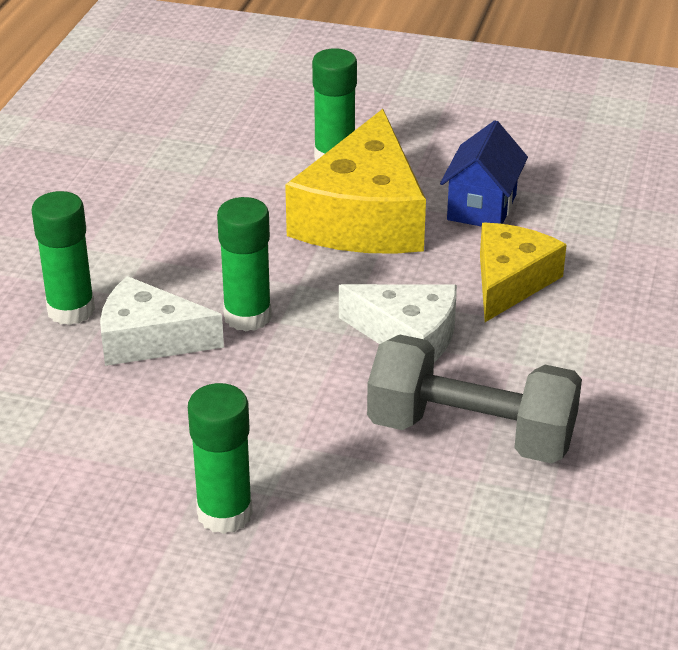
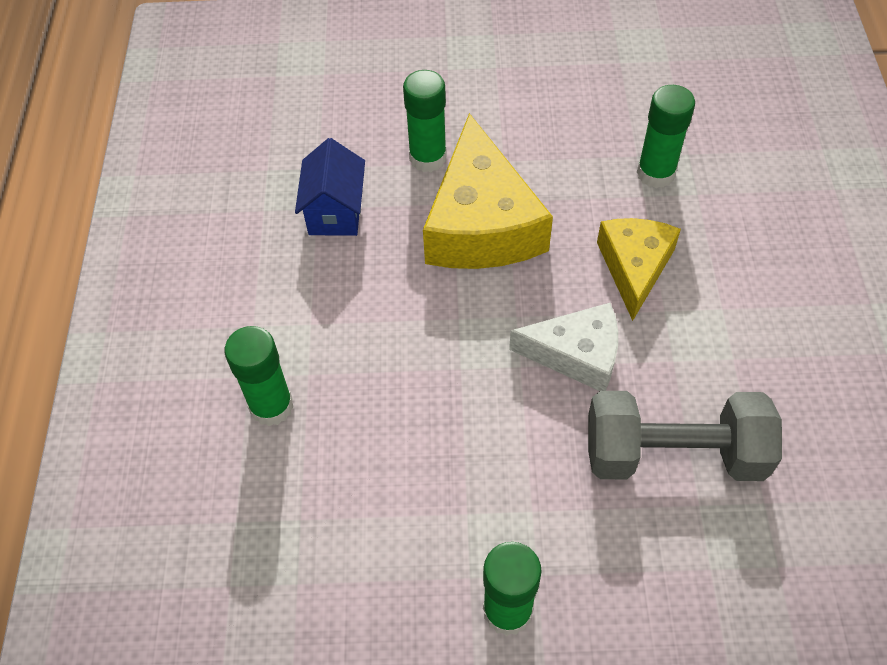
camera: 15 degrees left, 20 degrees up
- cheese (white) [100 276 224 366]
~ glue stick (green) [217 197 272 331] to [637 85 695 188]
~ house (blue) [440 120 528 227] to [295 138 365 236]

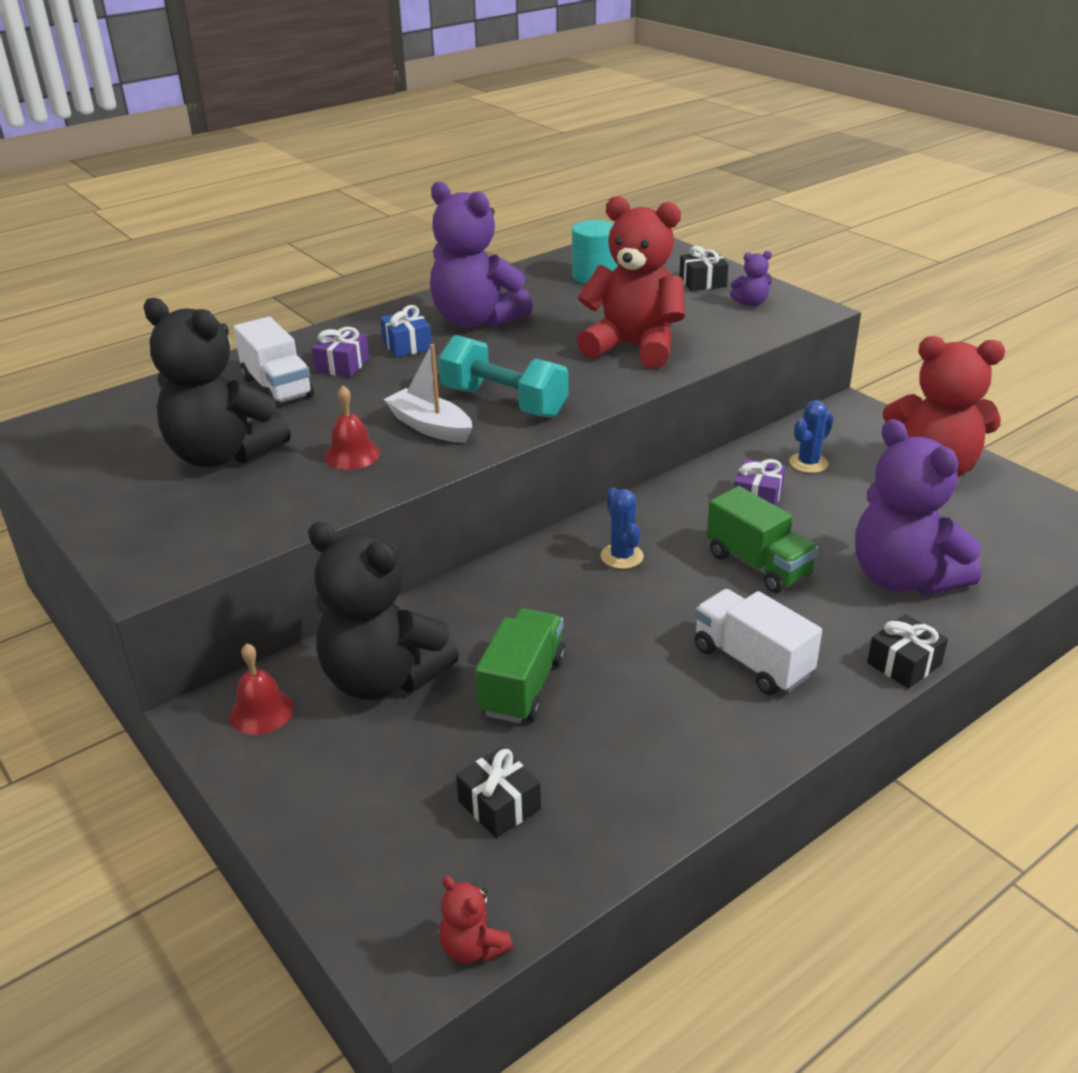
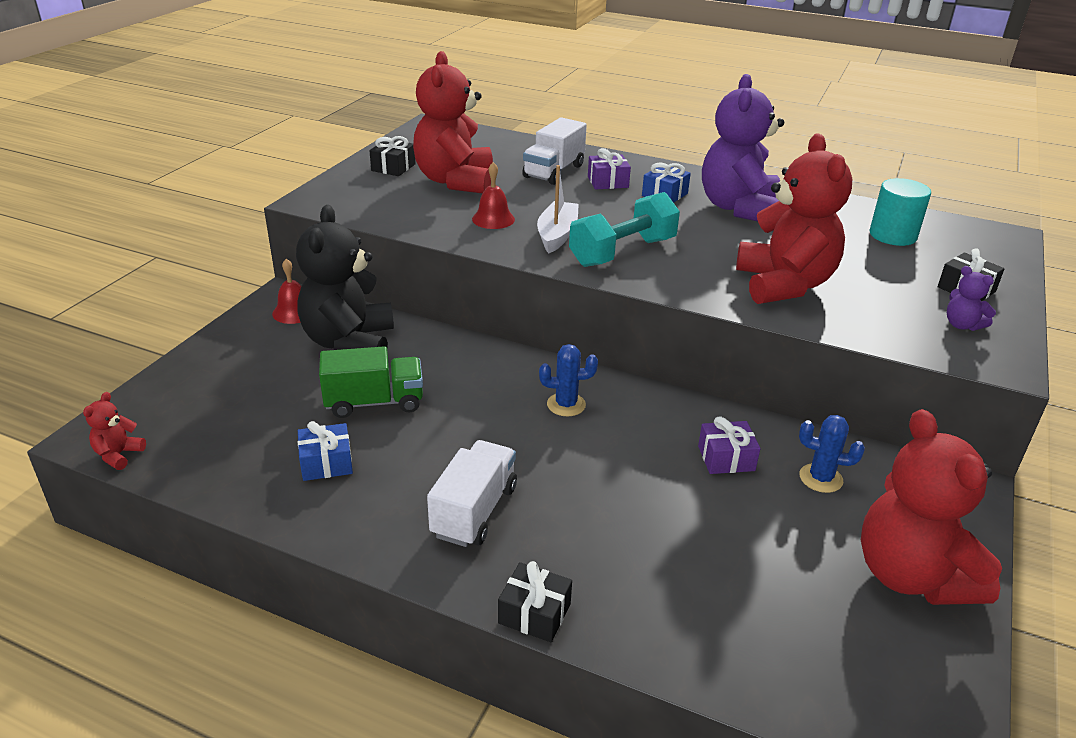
camera: 60 degrees right, 0 degrees up
~ teddy bear (black) [143 298 290 467] to teddy bear (red) [413 51 493 194]
~ dumbbell (turquoise) [439 335 569 418] = [569 192 680 267] 45 degrees clockwise
~ gift (black) [456 747 541 838] to [369 136 416 176]
~ cactus (blue) [601 488 644 569] = [539 344 598 416] 45 degrees clockwise
- truck (green) [707 486 819 593]
- teddy bear (purple) [855 419 982 595]
+ gift (blue) [298 421 353 481]

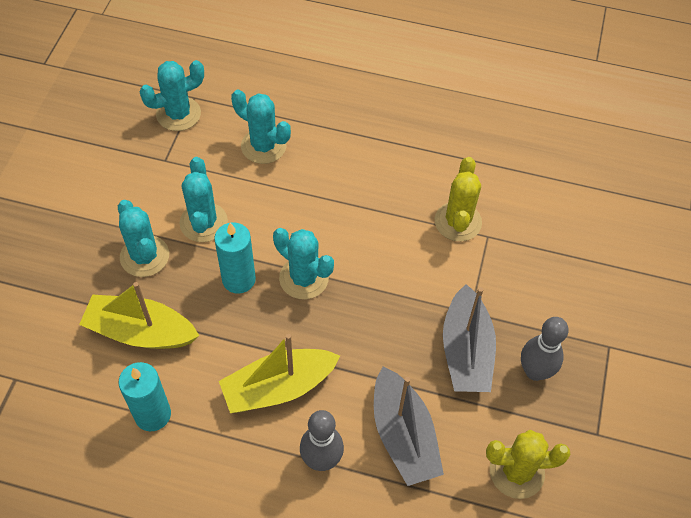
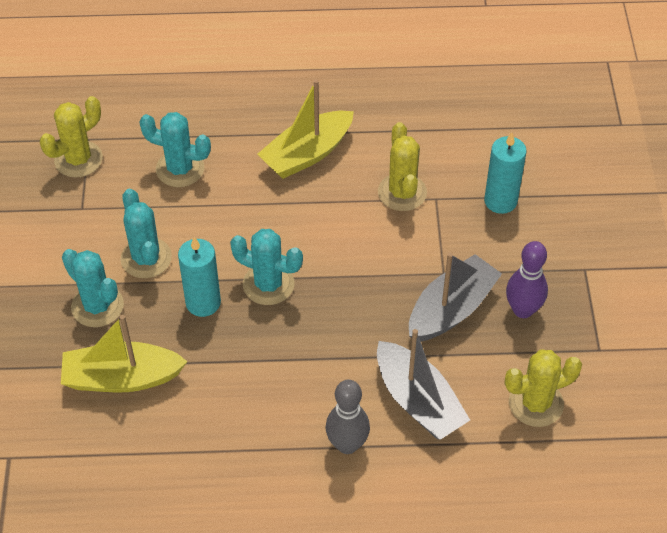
camera: 15 degrees left, 5 degrees down
~ candle (turquoise) [119 362 171 431] to [484 132 527 214]
~ cactus (turquoise) [140 60 204 131] to cactus (yellow) [40 96 103 177]
~ boat (yellow) [219 334 340 413] to [257 79 354 179]
~ boat (grey) [443 284 496 392] = [409 253 502 341] 120 degrees counterclockwise
~ bowling pin (grey) [521 317 569 381] to bowling pin (purple) [506 241 548 318]

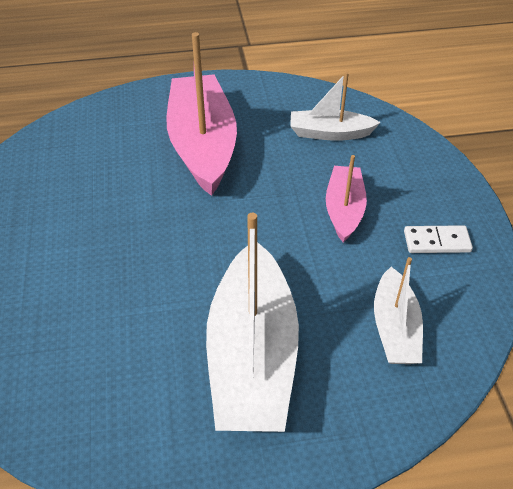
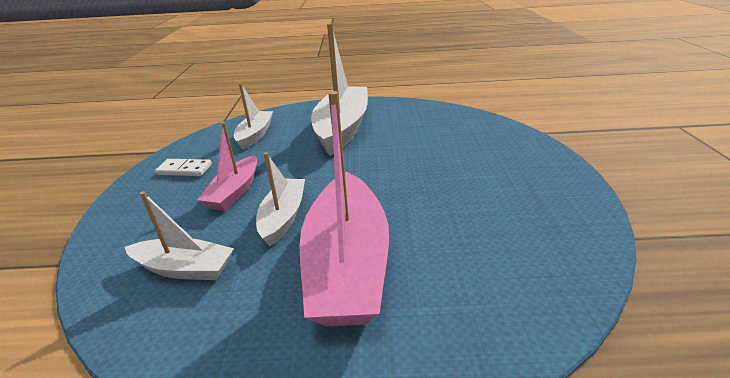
camera: 170 degrees left, 15 degrees down
+ boat (white) [256 152 305 246]

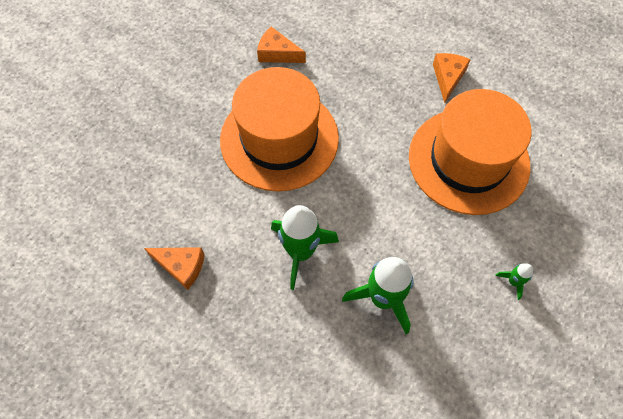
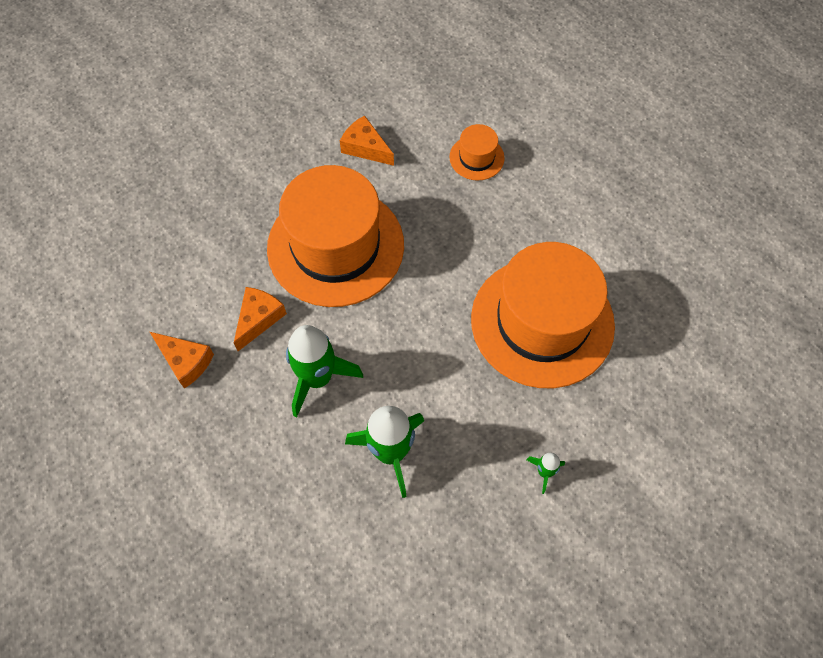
camera: 15 degrees right, 0 degrees up
~ cheese (orange) [433 53 471 103] to [234 287 287 351]
+ hat (orange) [449 124 505 181]

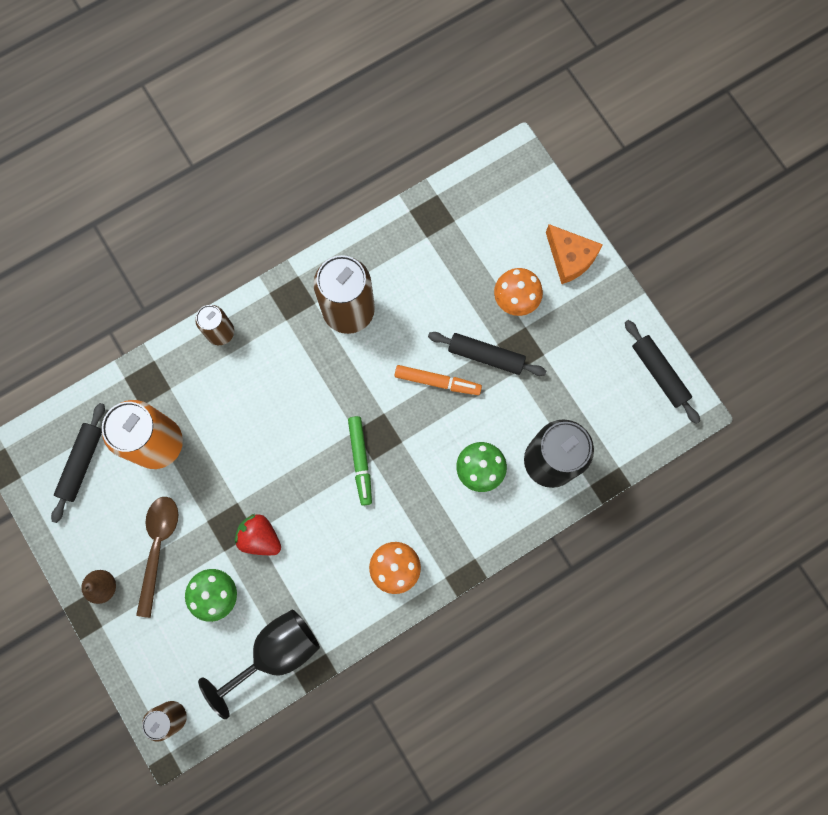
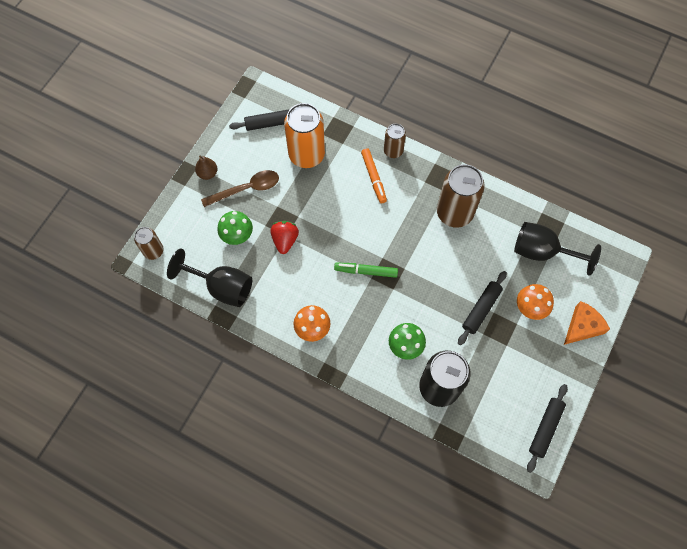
camera: 60 degrees right, 10 degrees down
~ marker (green) [348 416 372 506] = [334 262 398 278] 45 degrees clockwise
~ marker (orange) [395 365 482 395] to [361 148 387 203]
~ rolling pin (black) [428 332 546 376] = [458 271 507 345] 45 degrees clockwise
~ cheese (orange) [546 224 603 284] = [564 301 610 345] 150 degrees counterclockwise
+ goblet (black) [514 222 601 276]

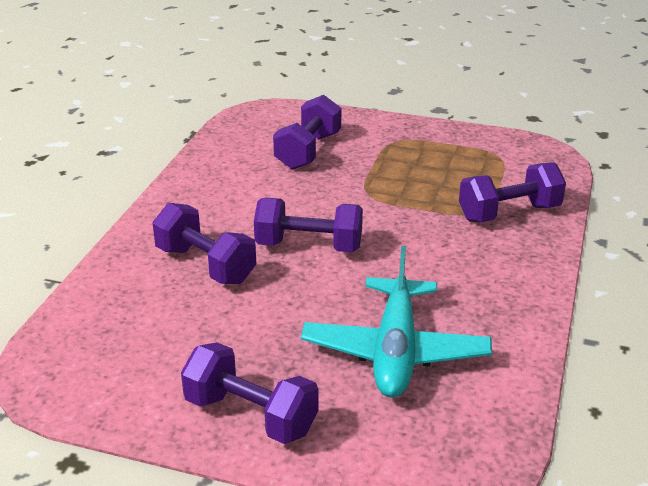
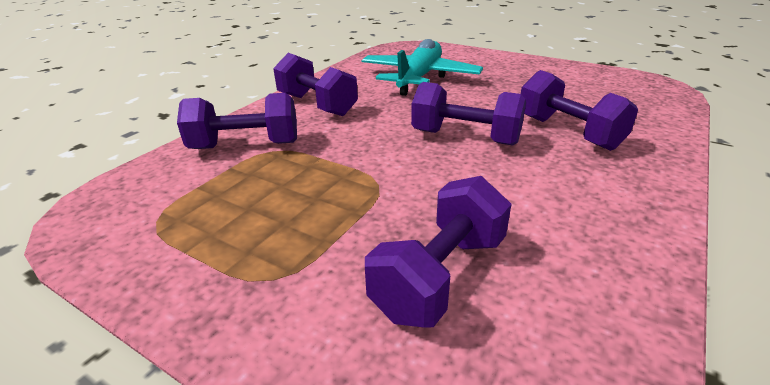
camera: 165 degrees left, 0 degrees up
~ dumbbell (purple) [181 342 319 444] to [273 53 358 116]

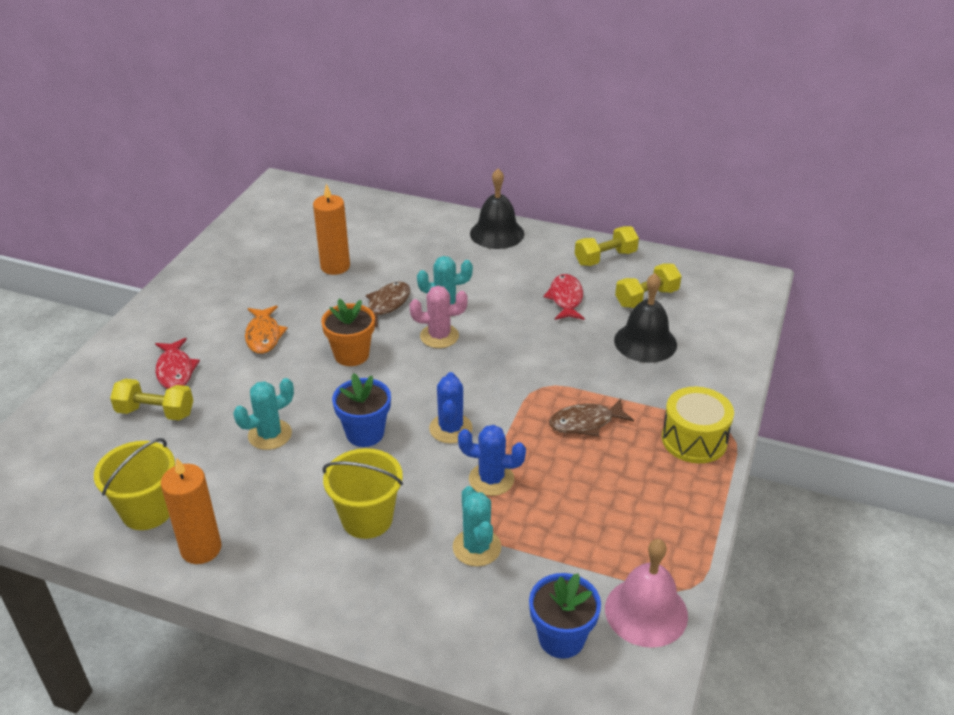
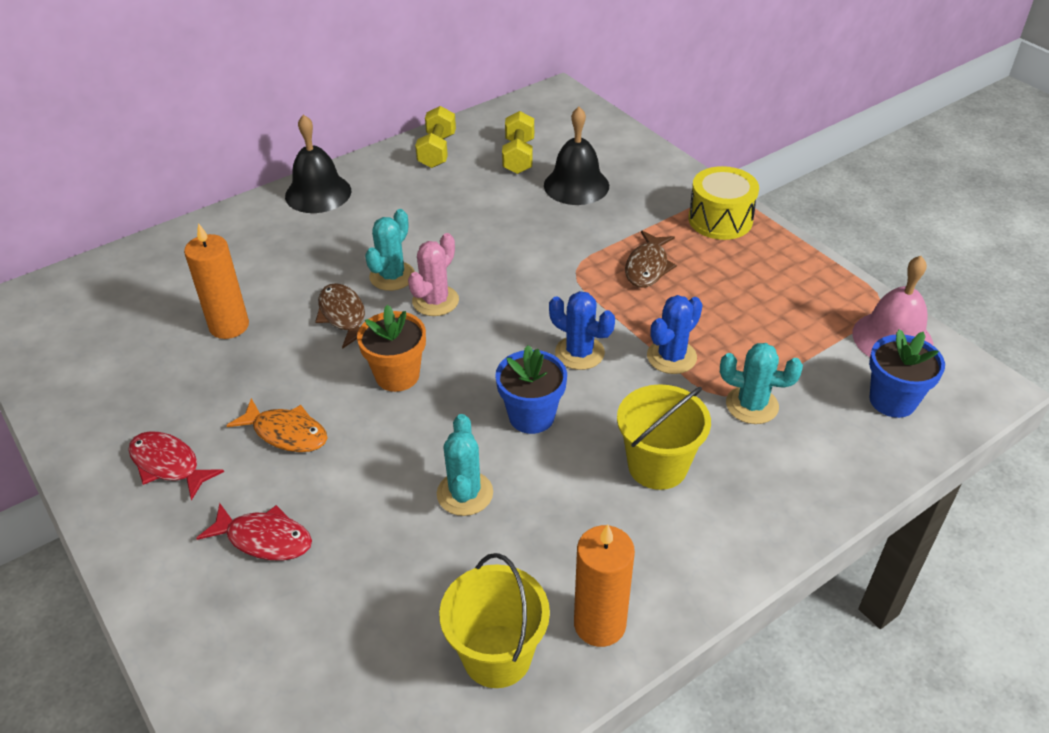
camera: 55 degrees left, 5 degrees up
- dumbbell (yellow) [110 379 193 421]
~ fish (red) [543 274 585 320] to [128 431 224 501]

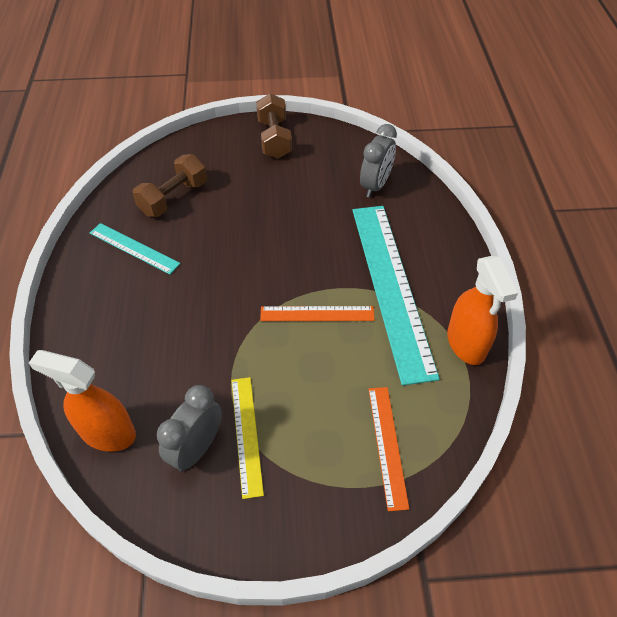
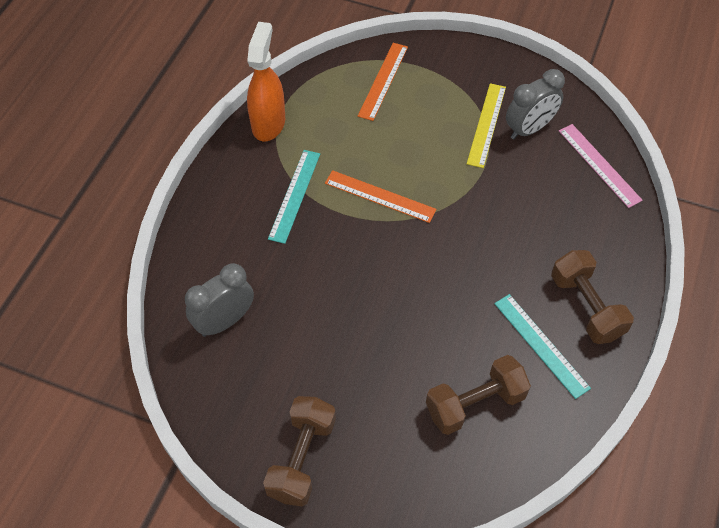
camera: 155 degrees left, 5 degrees up
~ spray bottle (orange) [29 350 136 452] to ruler (pink) [559 124 643 208]
~ ruler (turquoise) [352 206 440 386] = [268 150 320 244] x0.49
+ dumbbell (brown) [551 250 634 344]

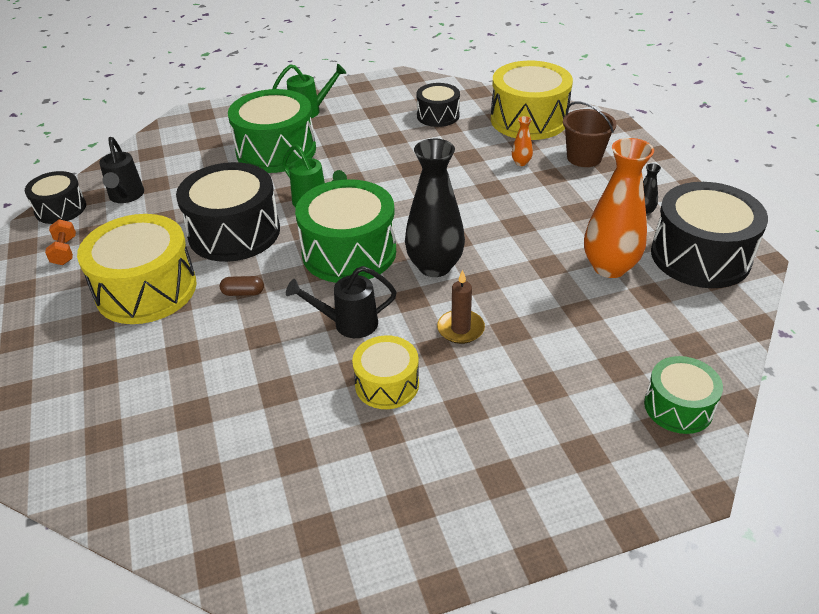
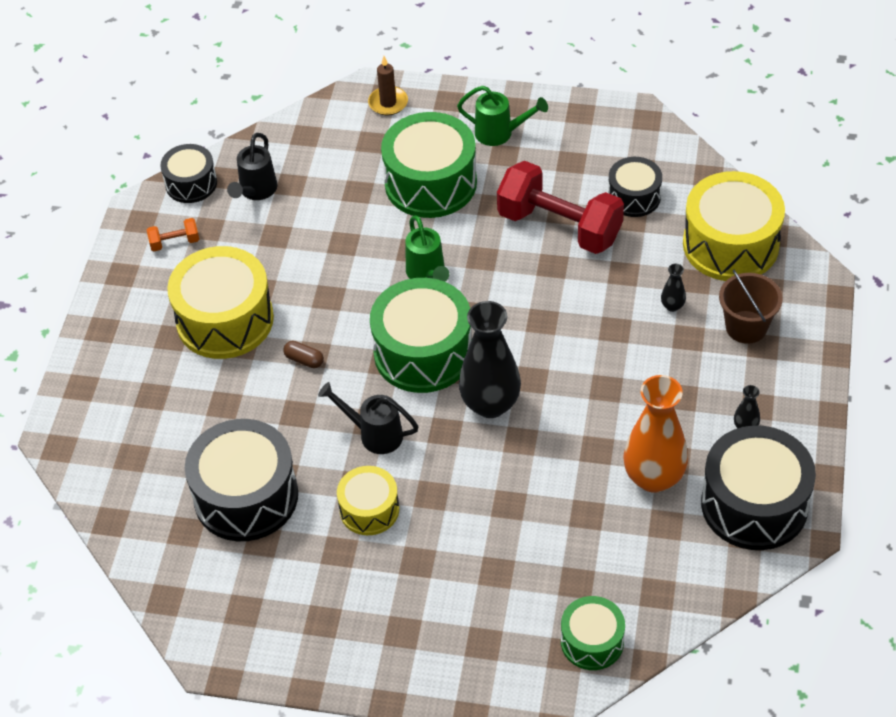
camera: 30 degrees right, 10 degrees up
~ dumbbell (orange) [45 219 76 265] = [147 218 199 251] 60 degrees clockwise
~ drum (black) [176 162 280 262] to [185 419 298 541]
~ candle (brown) [437 270 485 344] to [368 56 408 115]
~ vase (orange) [512 116 533 166] to vase (black) [661 264 686 312]
+ dumbbell (red) [497 161 624 254]

